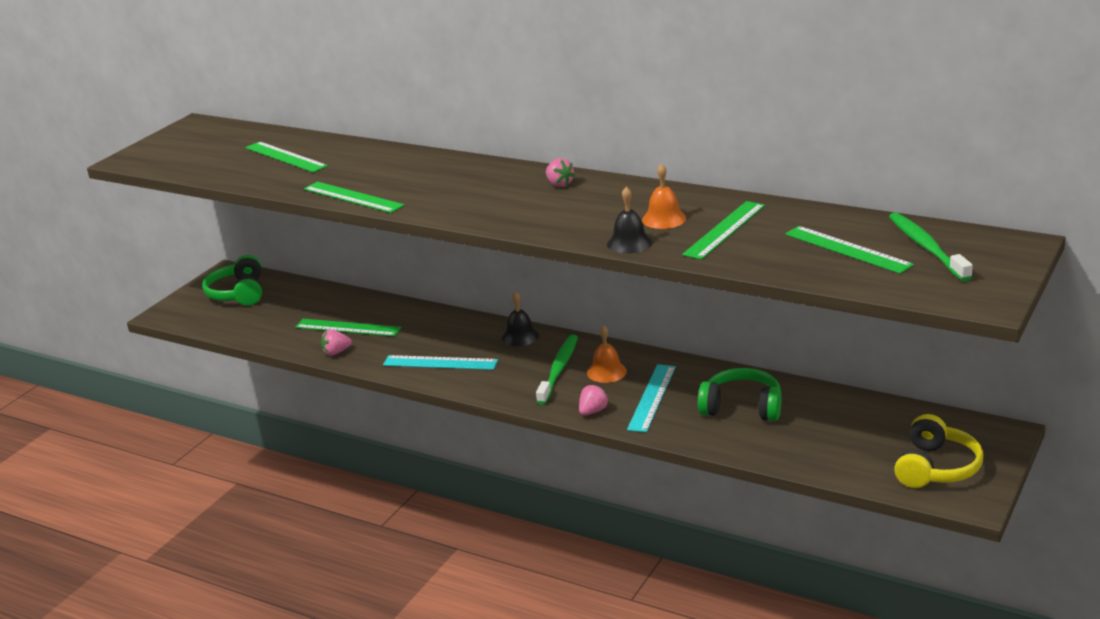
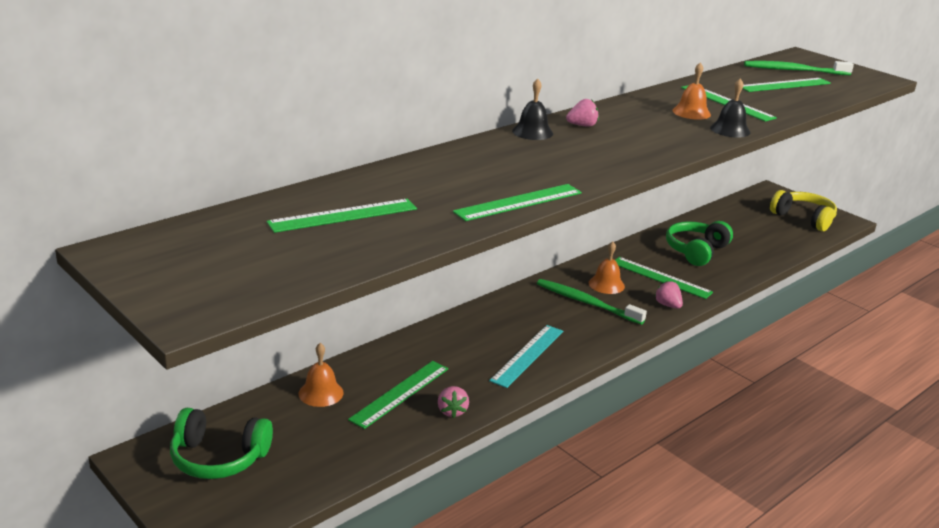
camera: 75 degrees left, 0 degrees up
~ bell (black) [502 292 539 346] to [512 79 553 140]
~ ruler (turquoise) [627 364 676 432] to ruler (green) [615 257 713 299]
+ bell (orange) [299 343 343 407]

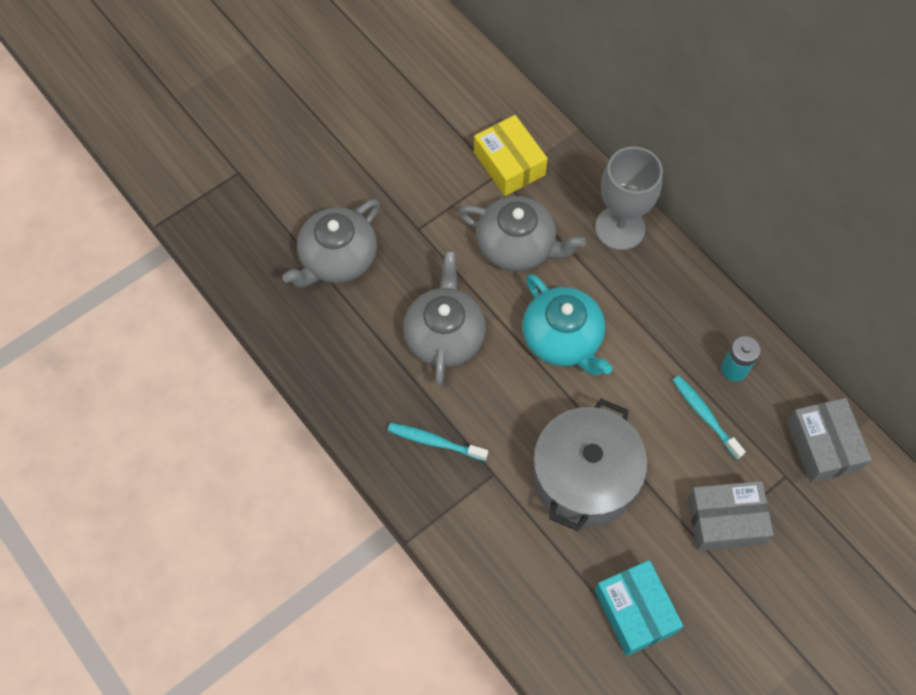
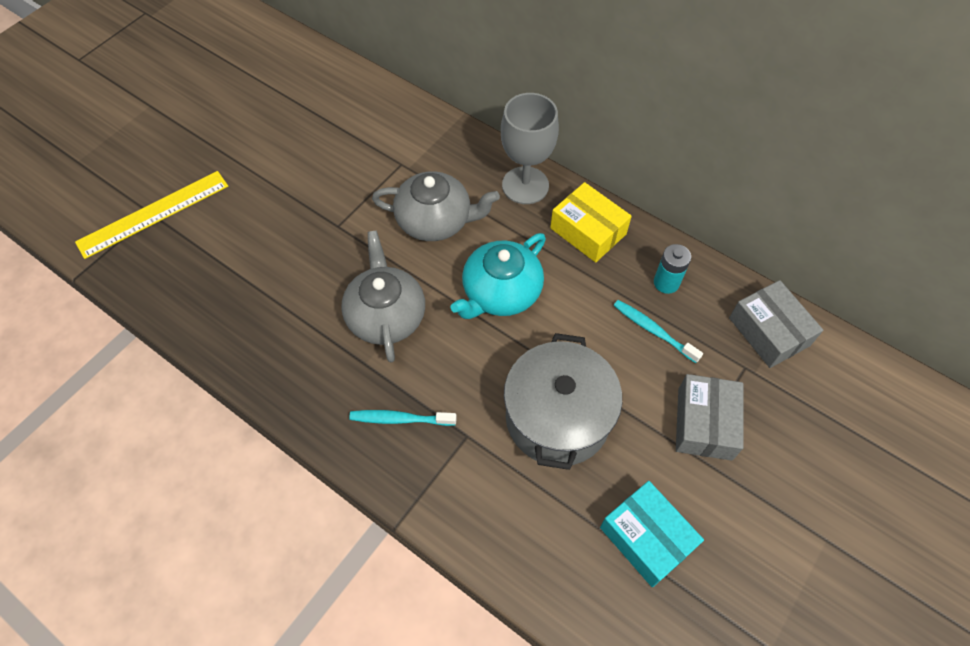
camera: 15 degrees left, 5 degrees down
- teapot (grey) [282 199 380 287]
~ box (yellow) [474 115 548 196] to [550 182 632 262]
~ teapot (turquoise) [522 274 612 375] = [450 233 546 319] 90 degrees clockwise
~ box (grey) [687 481 774 551] = [676 374 743 461] 60 degrees counterclockwise
+ ruler (yellow) [75 171 228 259]

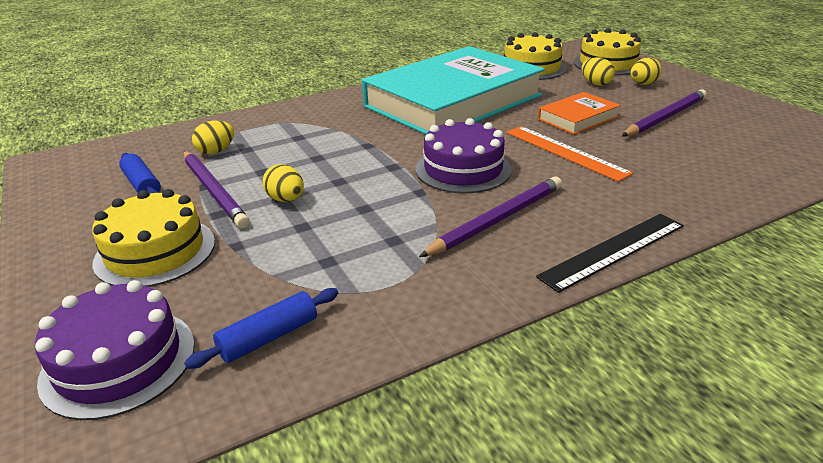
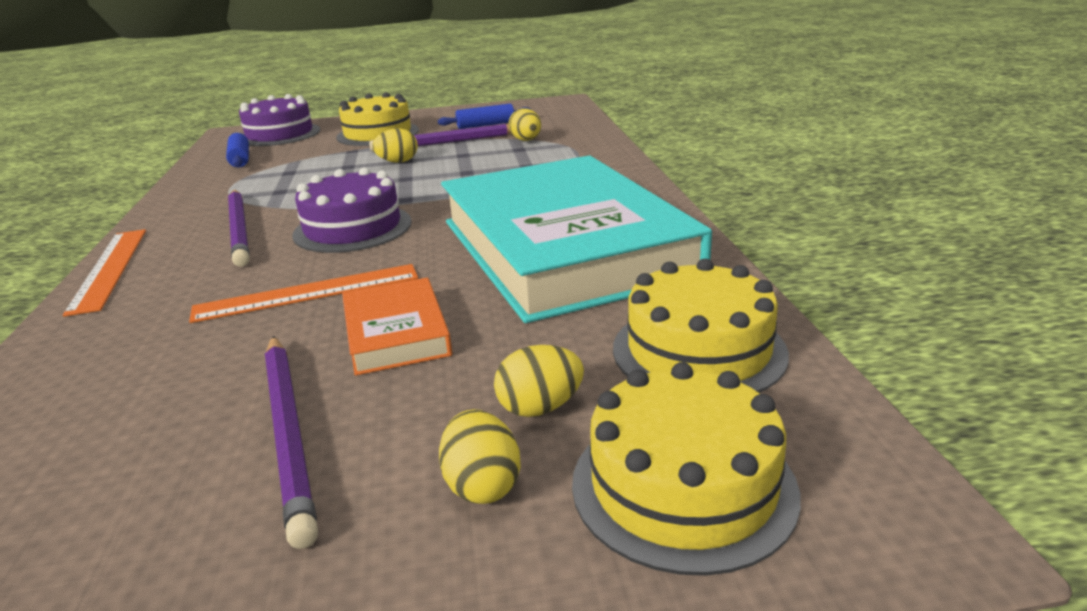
camera: 110 degrees right, 5 degrees down
~ ruler (black) [536 214 684 293] to ruler (orange) [63 229 146 317]

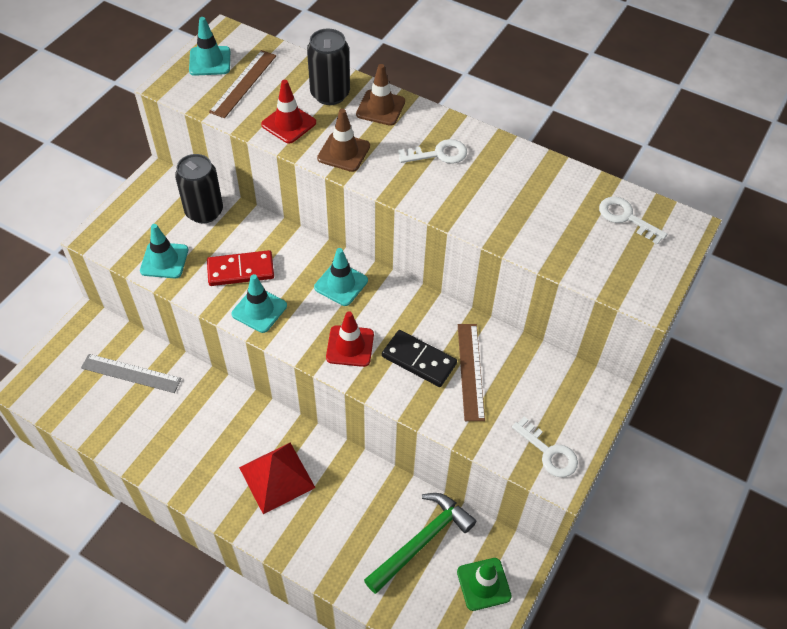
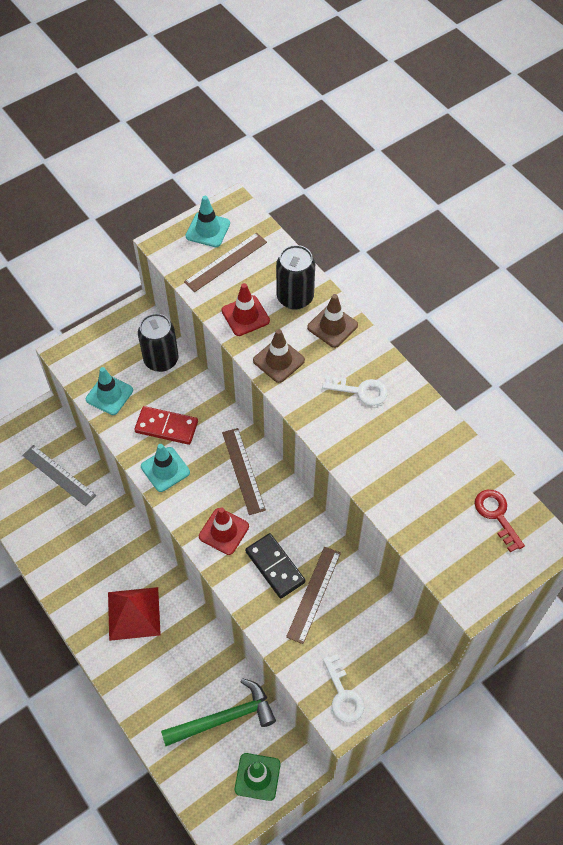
camera: 25 degrees right, 5 degrees up
~ traffic cone (turquoise) [314 248 368 306] to ruler (brown) [222 428 266 515]
~ key (white) [599 197 667 244] to key (red) [475 490 525 552]

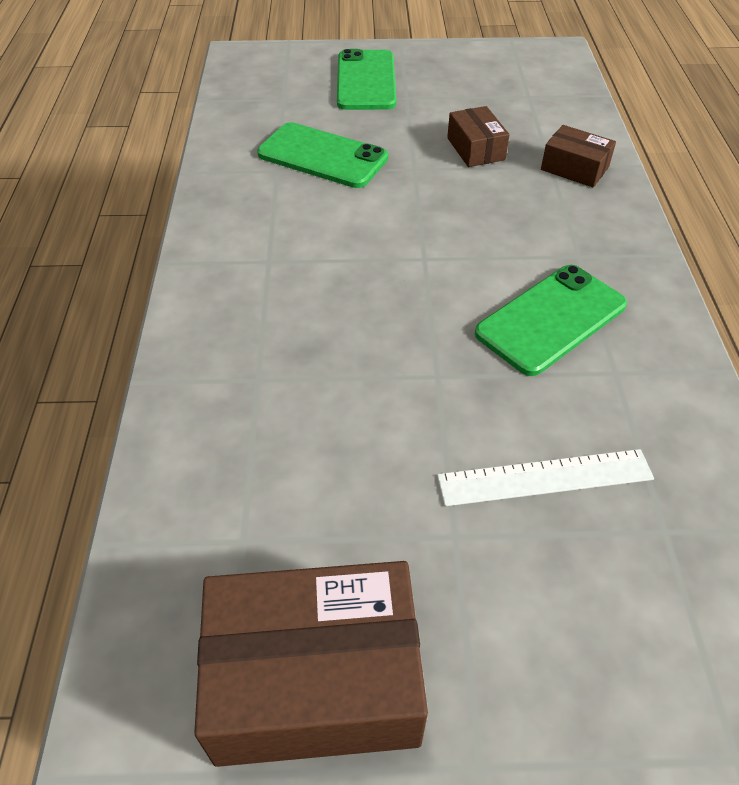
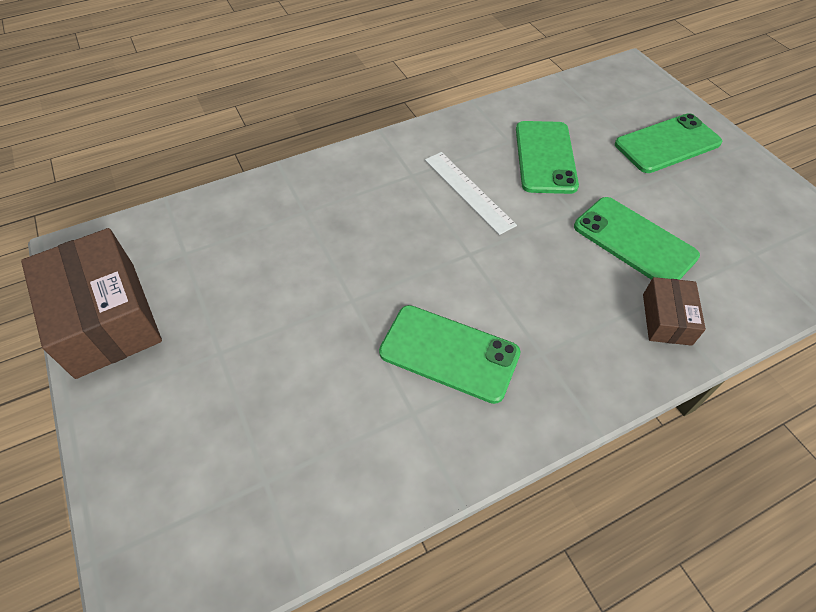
camera: 65 degrees right, 5 degrees up
~ ruler (white) [437 449 654 506] to [425 152 517 235]
~ box (brown) [447 106 510 167] to phone (green) [574 197 700 280]

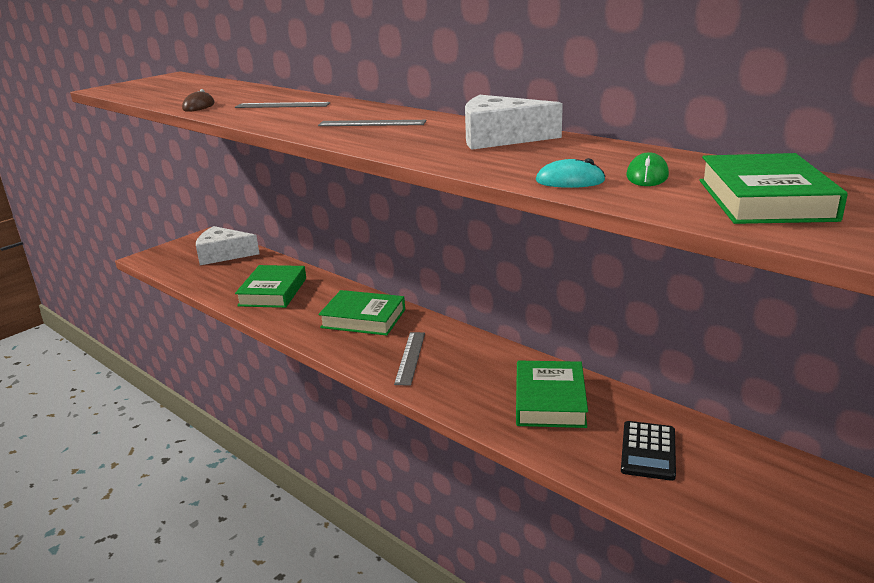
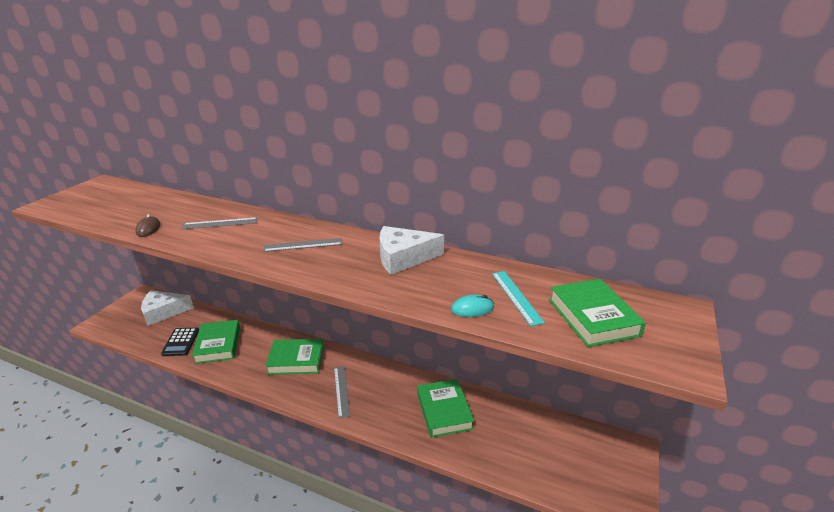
camera: 20 degrees left, 5 degrees up
~ calculator (black) [621 421 676 481] to [161 328 199 356]
~ mouse (green) [626 152 669 186] to ruler (turquoise) [492 271 545 326]

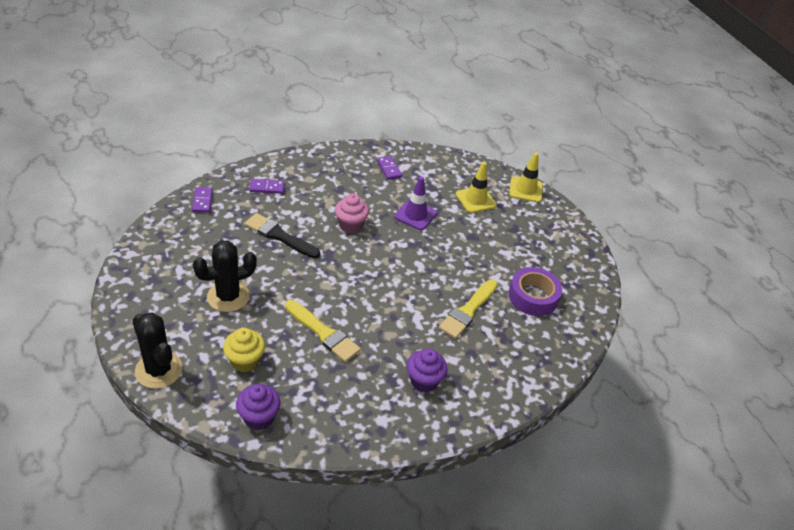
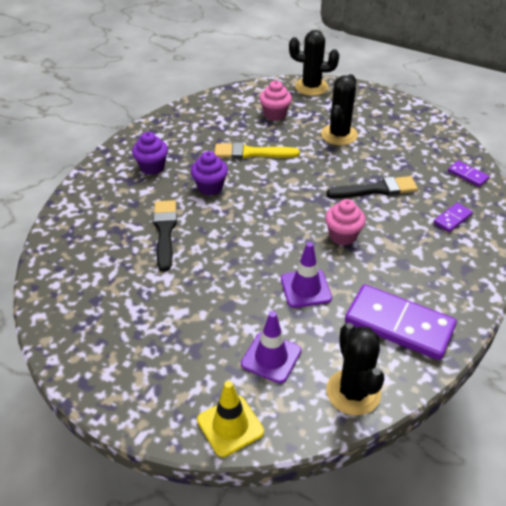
camera: 145 degrees right, 0 degrees up
~ cupcake (yellow) [223 328 265 372] to cupcake (pink) [259 81 292 121]
~ cupcake (purple) [236 384 280 430] to [191 151 228 195]
~ domino (purple) [377 156 402 180] = [345 284 457 360] x2.17
~ brush (yellow) [439 280 498 339] to brush (black) [153 200 177 272]
~ traffic cone (yellow) [456 162 497 213] to traffic cone (purple) [241 311 301 384]
- tape (purple) [509 267 562 316]
+ cactus (black) [326 323 384 416]

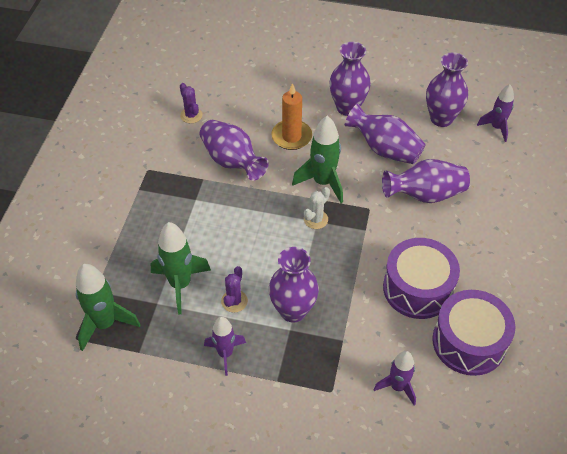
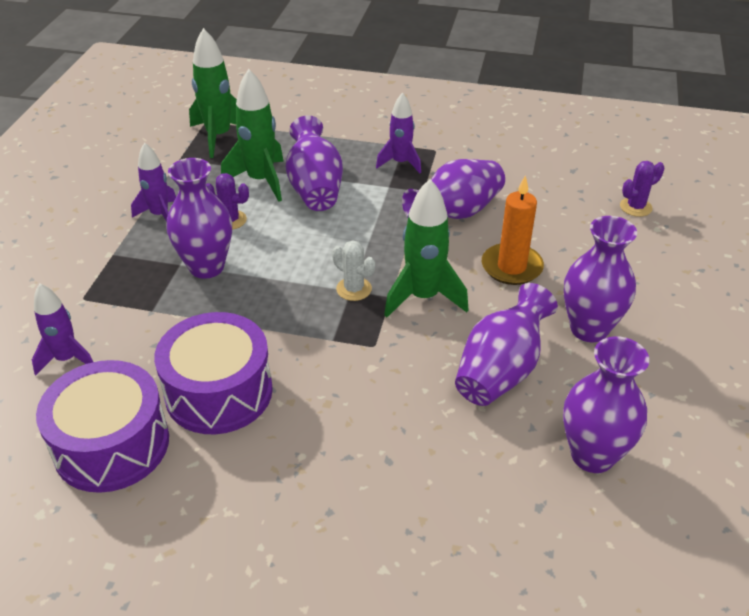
camera: 90 degrees right, 10 degrees down
~ cactus (purple) [180 83 203 123] to [620 161 665 217]
~ vase (purple) [382 159 470 203] to [286 115 343 211]
~ rocket (purple) [477 84 514 142] to [376 92 421 173]

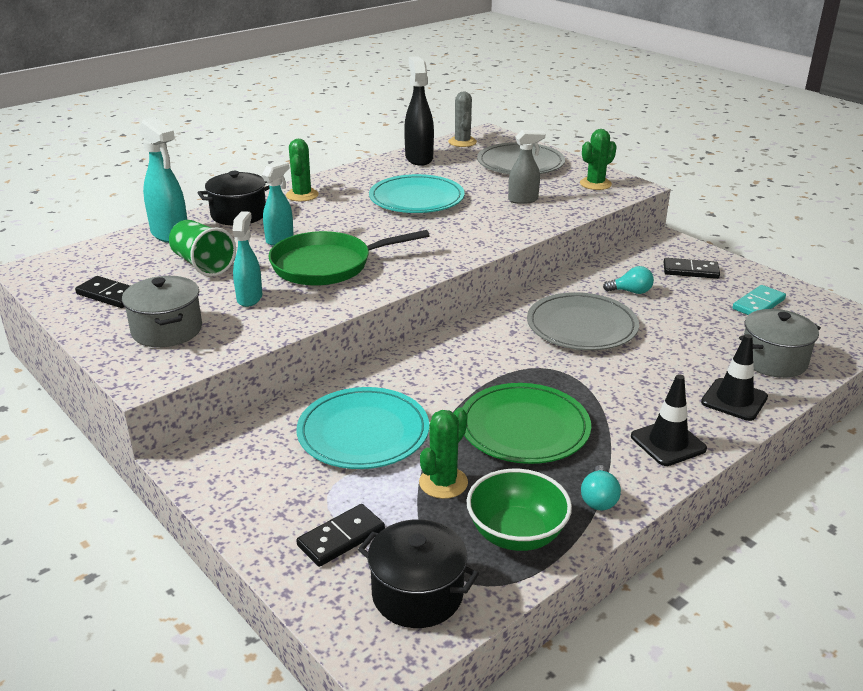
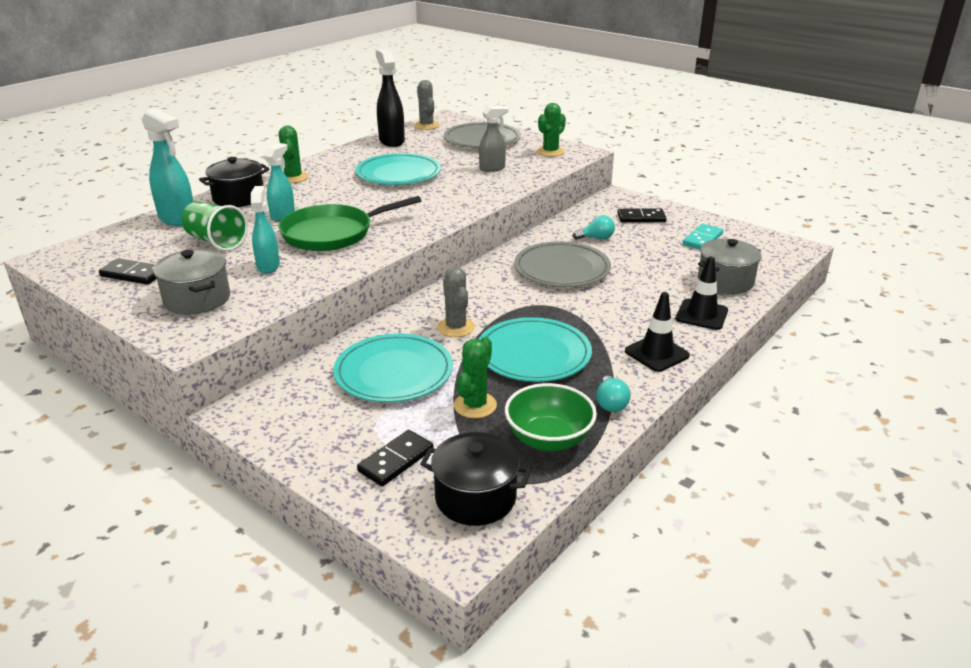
camera: 10 degrees left, 0 degrees up
~ plate (green) [462 383 591 464] to plate (turquoise) [479 317 592 382]
+ cactus (grey) [437 267 475 337]

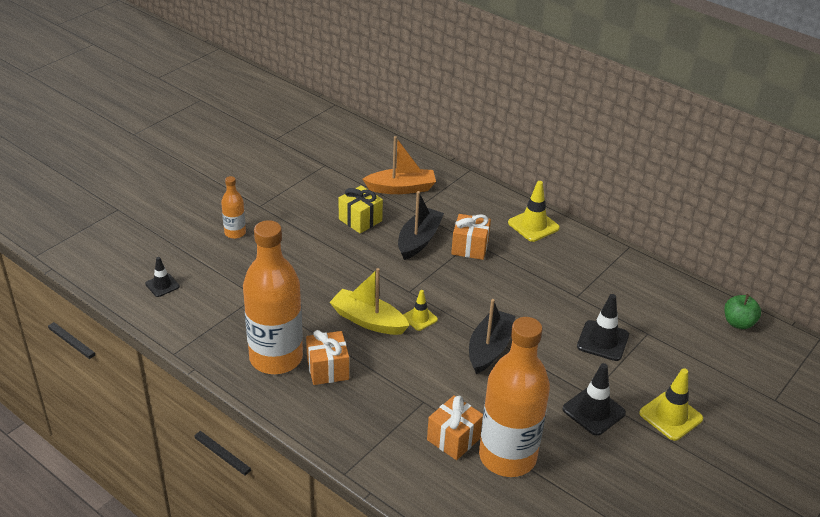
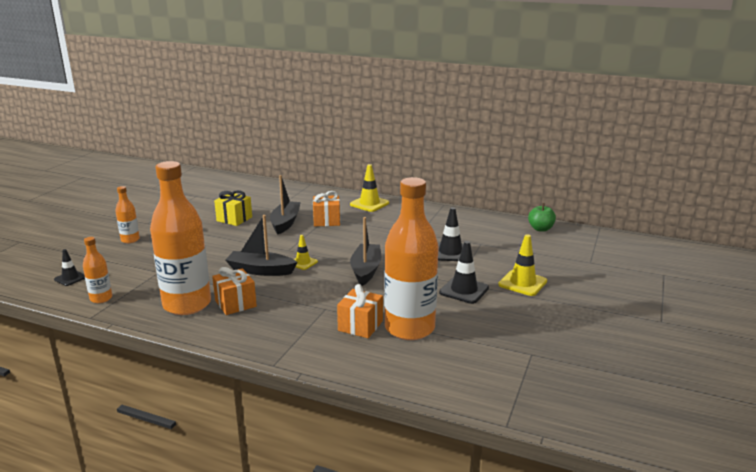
camera: 15 degrees left, 15 degrees down
~ boat (yellow) [329 268 410 335] to boat (black) [226 215 298 276]
- boat (orange) [362 136 436 194]
+ bottle (orange) [83 237 112 303]

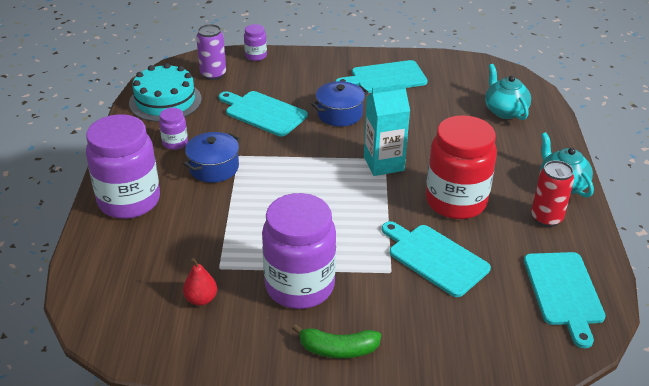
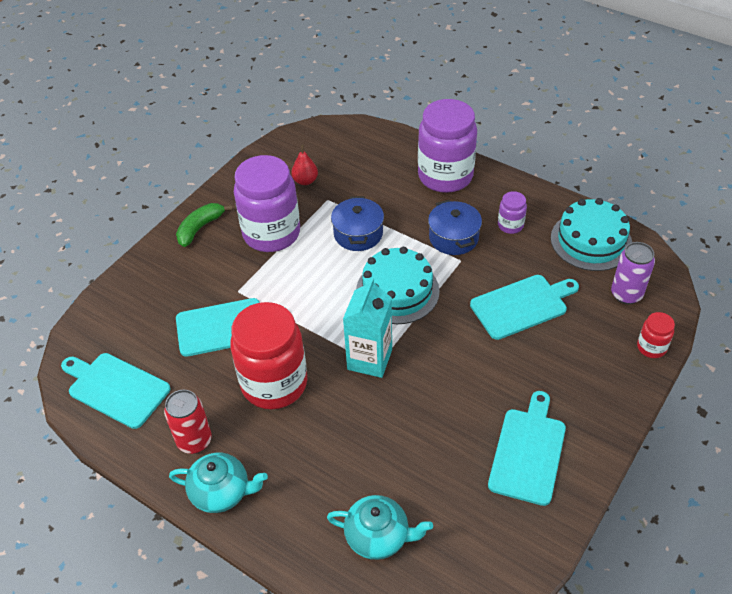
camera: 125 degrees right, 10 degrees up
~ jar (purple) [244 24 267 61] to jar (red) [637 312 675 358]
~ pot (blue) [311 81 369 126] to [331 196 384 251]
+ cake (turquoise) [356 247 440 324]

